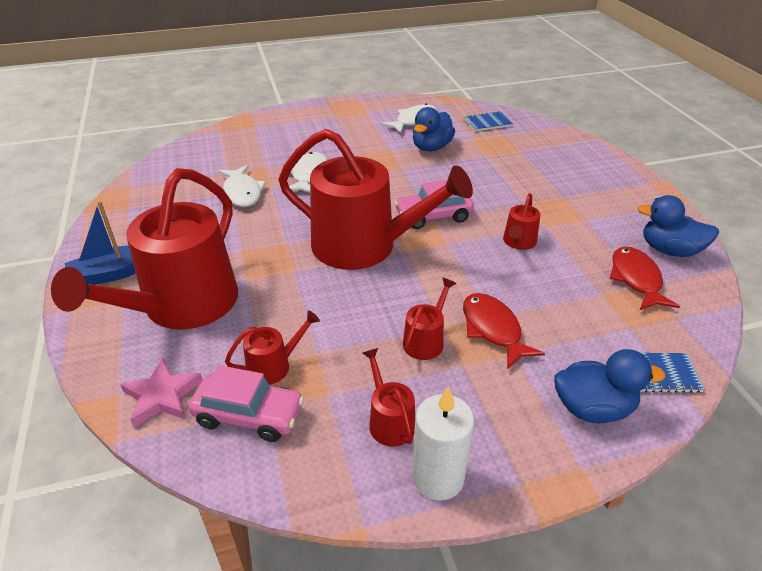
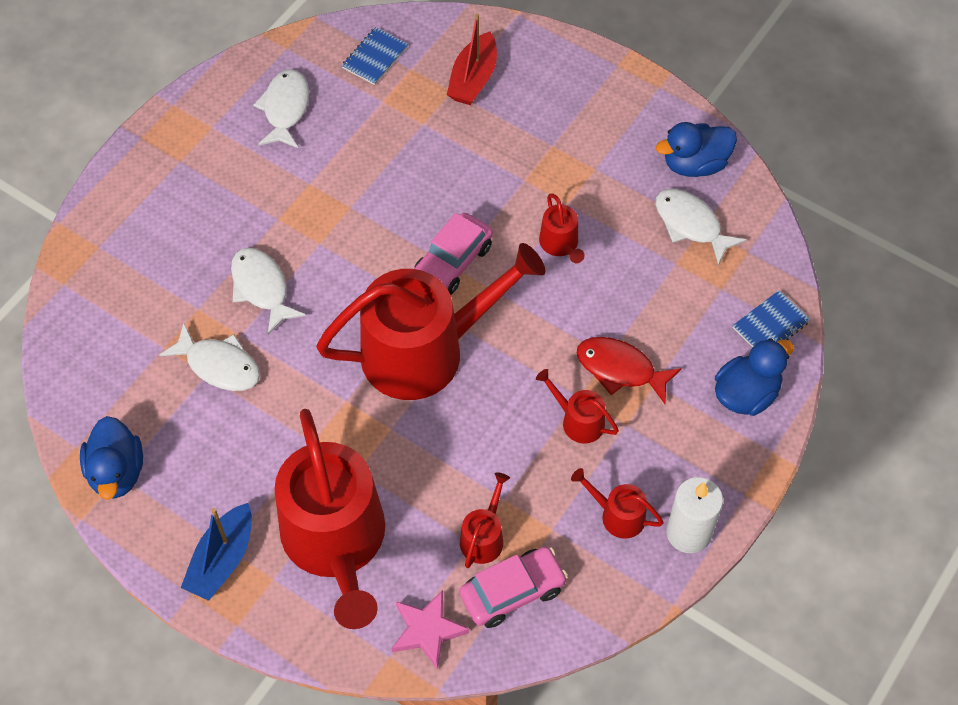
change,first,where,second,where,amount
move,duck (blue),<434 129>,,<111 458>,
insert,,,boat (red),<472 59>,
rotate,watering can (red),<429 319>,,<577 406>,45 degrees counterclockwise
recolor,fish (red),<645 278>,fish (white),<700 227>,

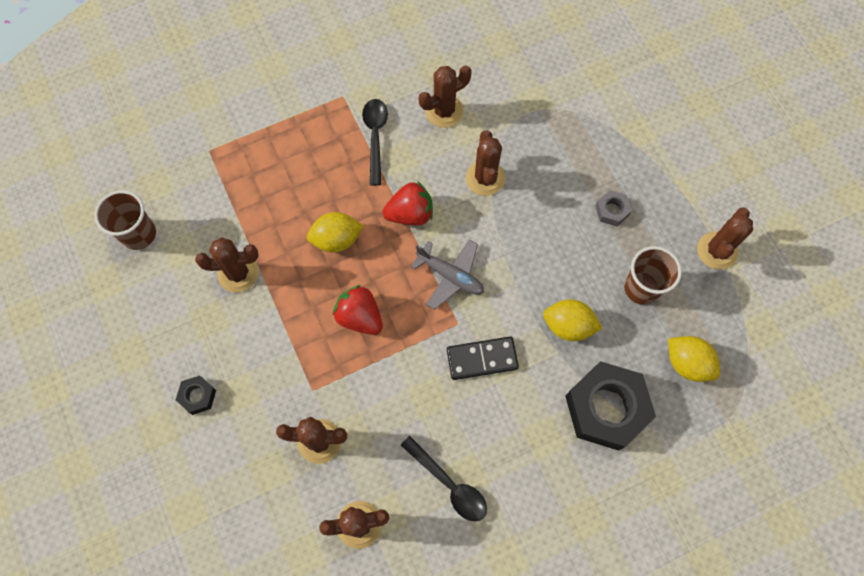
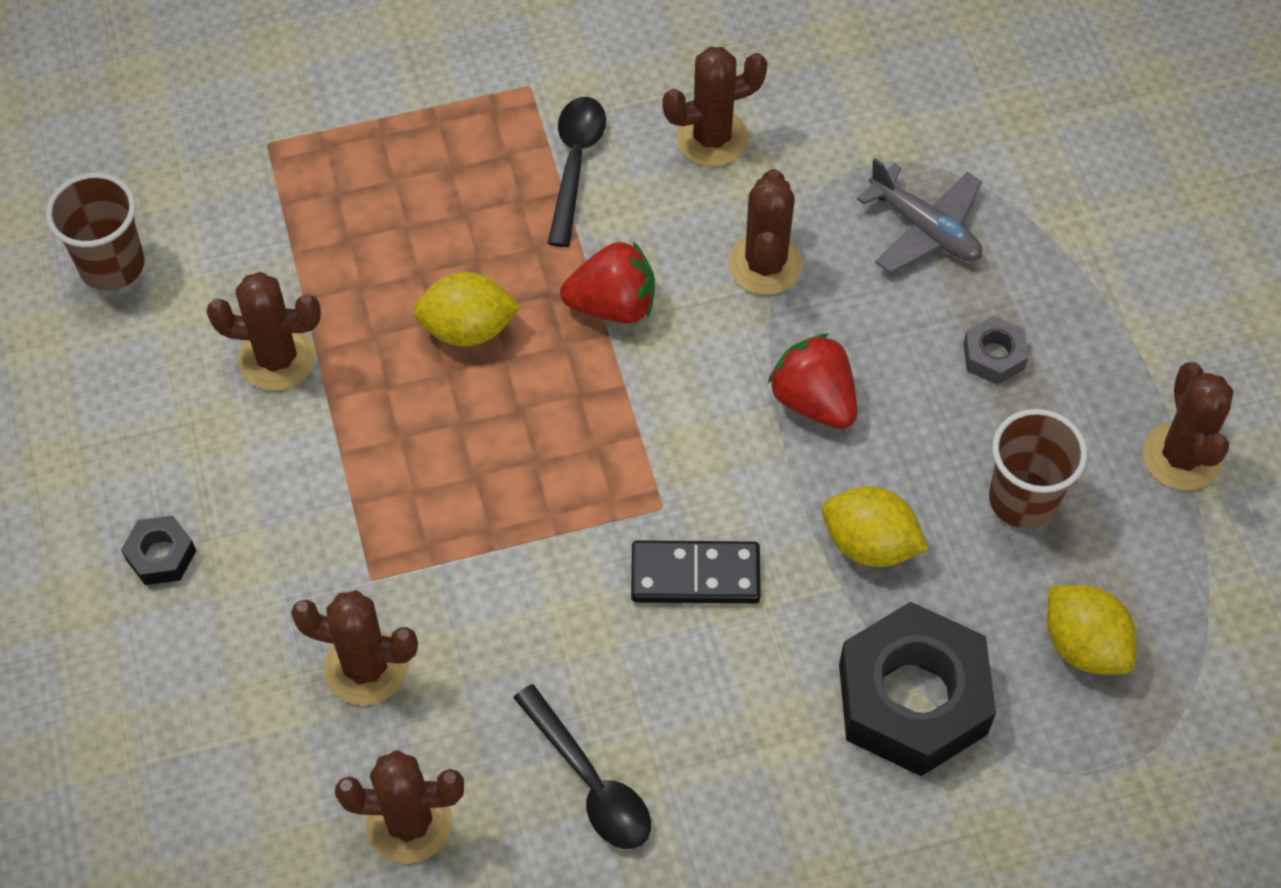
change,first,where,second,where,amount
move,strawberry (red),<358 310>,,<812 381>,
move,plane (grey),<447 274>,,<919 215>,
rotate,cactus (brown),<725 238>,,<1188 426>,45 degrees counterclockwise

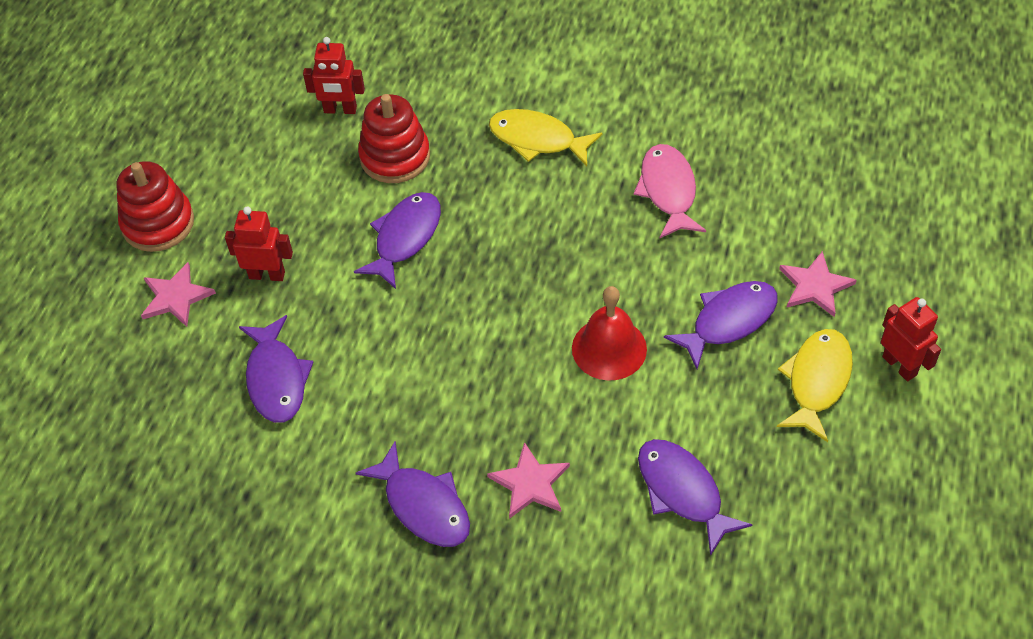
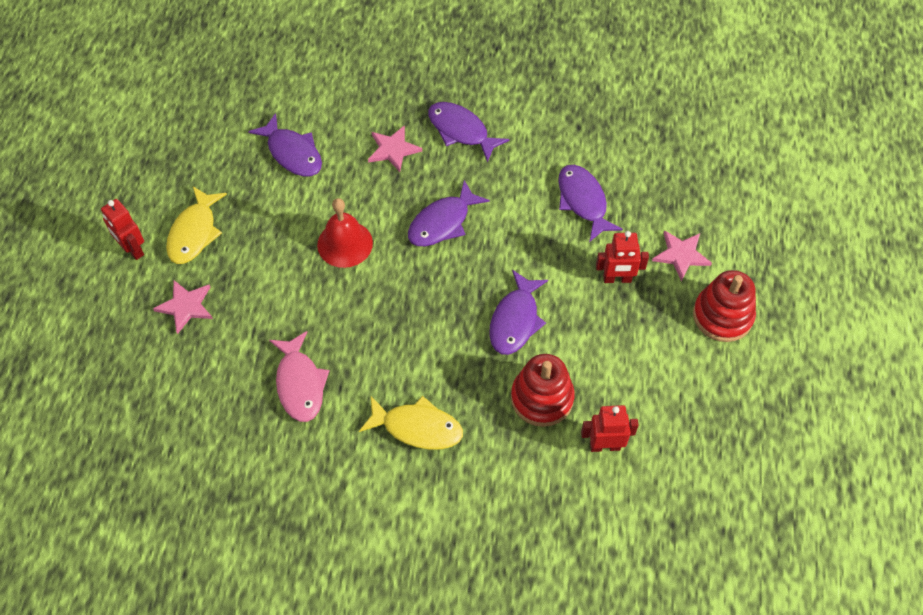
change,first,where,second,where,amount
move,fish (purple),<721 325>,,<449 213>,

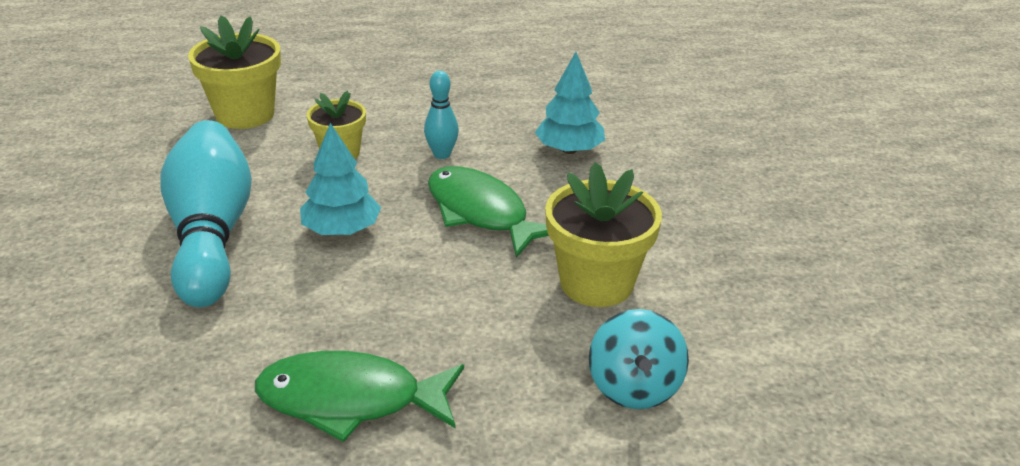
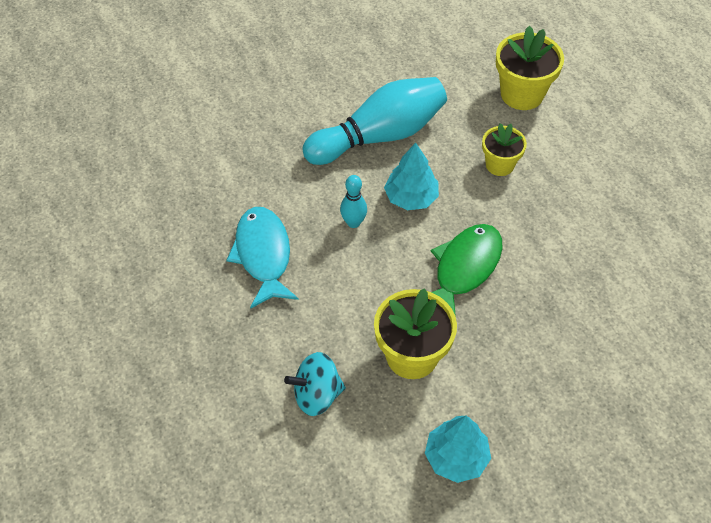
change,first,where,second,where,amount
recolor,fish (green),<359 396>,fish (turquoise),<262 257>,
move,bowling pin (turquoise),<441 115>,,<353 201>,
move,tree (turquoise),<570 103>,,<458 449>,

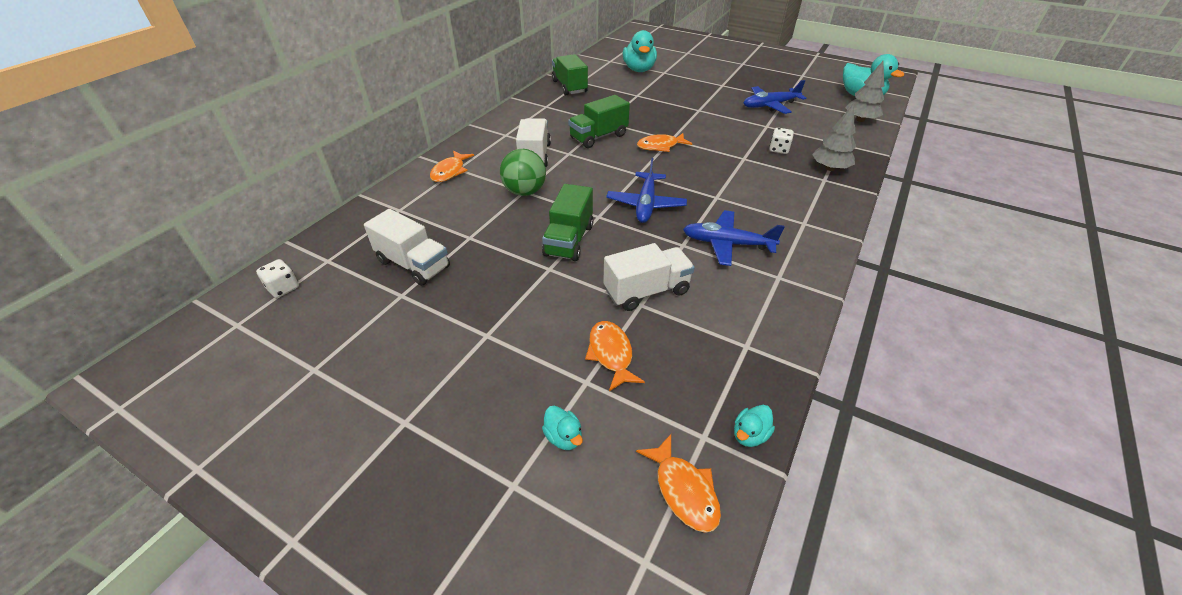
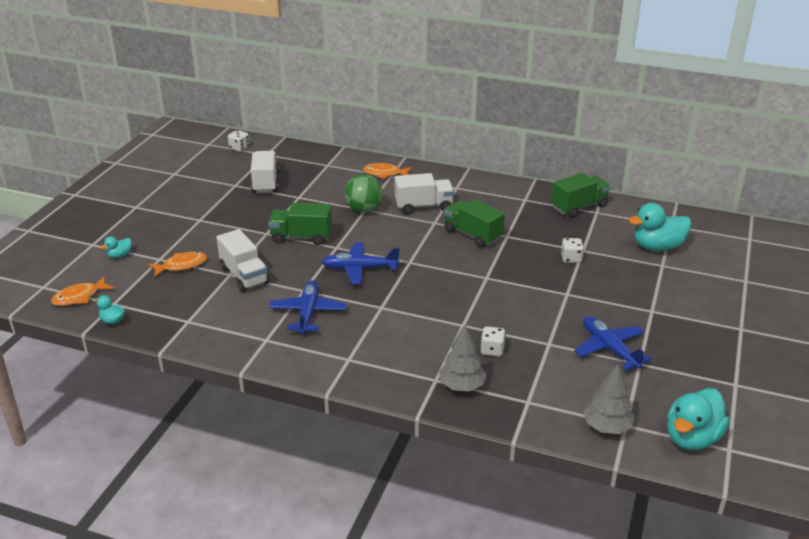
change,first,where,second,where,amount
rotate,truck (white),<407 247>,,<265 172>,150 degrees clockwise
insert,,,dice (white),<572 250>,
delete,fish (orange),<664 142>,,,

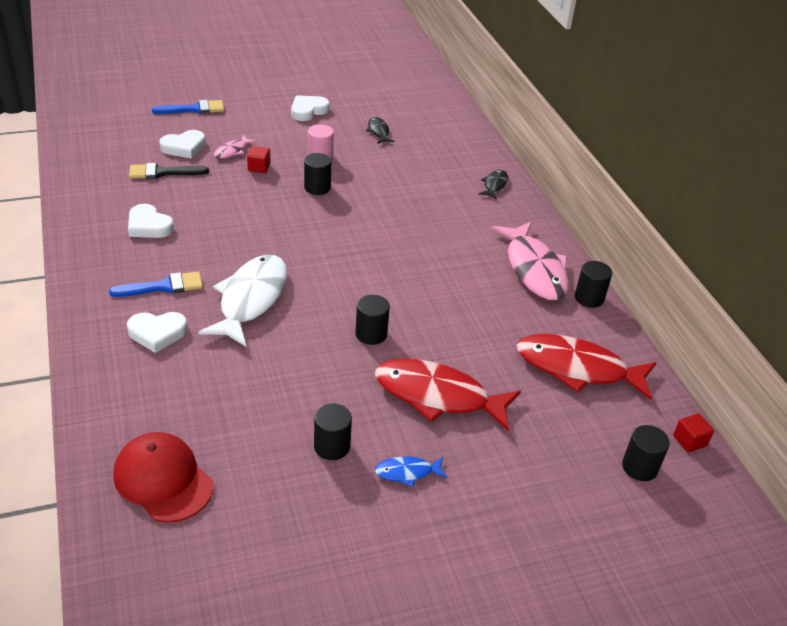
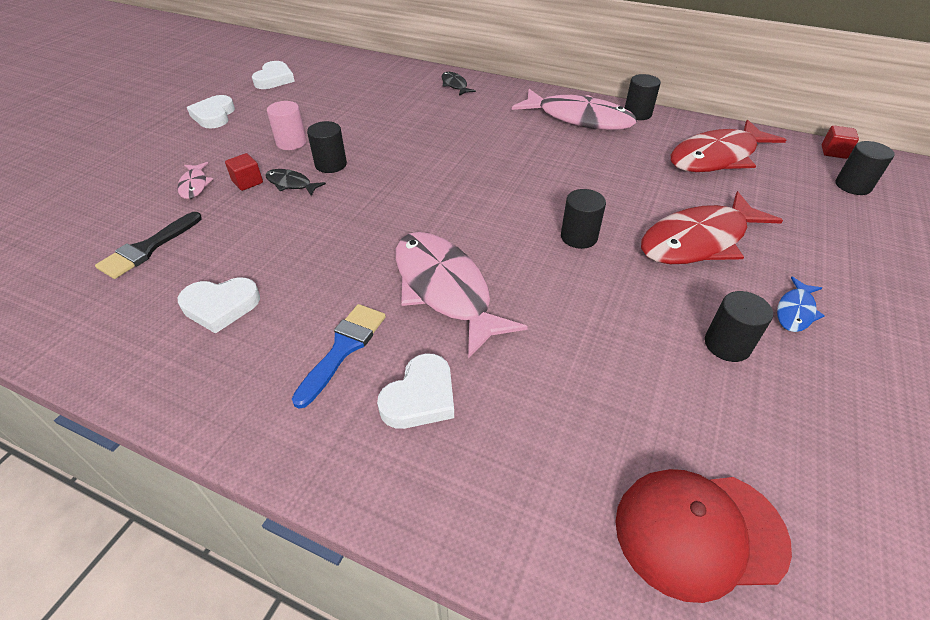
change,first,where,second,where,amount
move,heart (white),<182 144>,,<273 75>,
move,fish (black),<380 130>,,<295 182>,
recolor,fish (white),<243 301>,fish (pink),<461 295>,
delete,brush (blue),<188 107>,,,

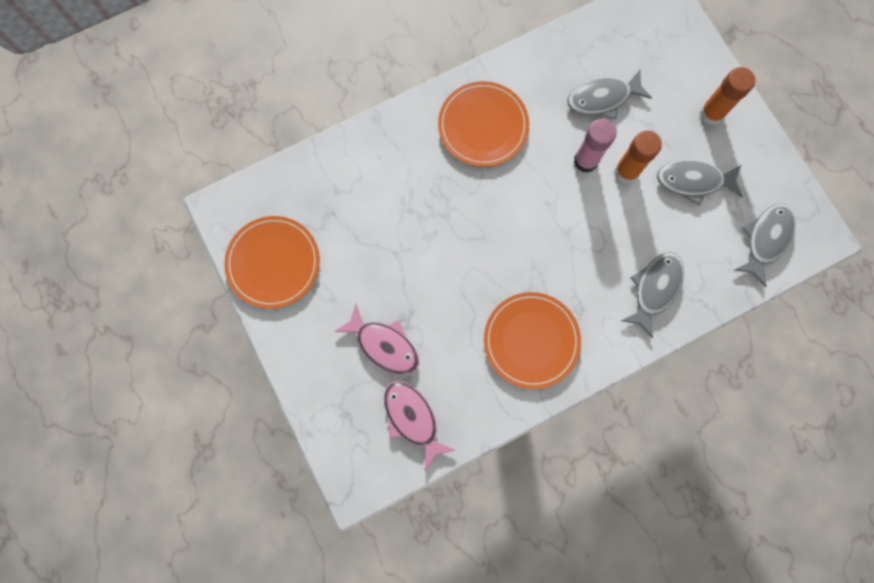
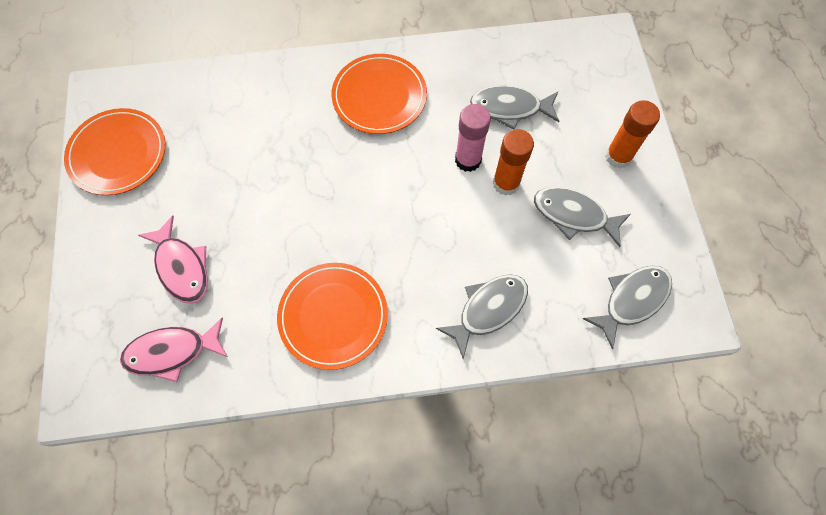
change,first,where,second,where,amount
rotate,fish (pink),<419 426>,,<174 349>,90 degrees counterclockwise

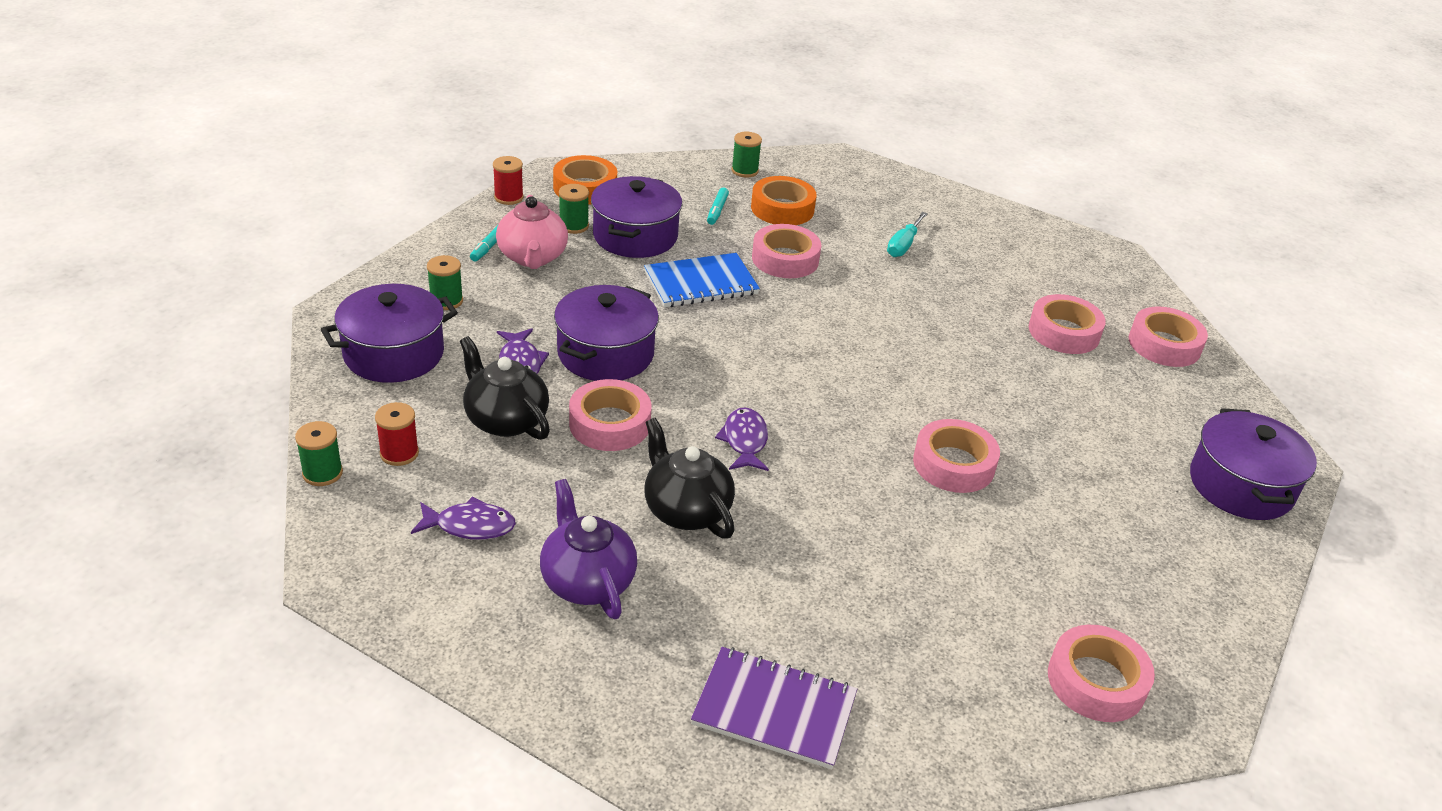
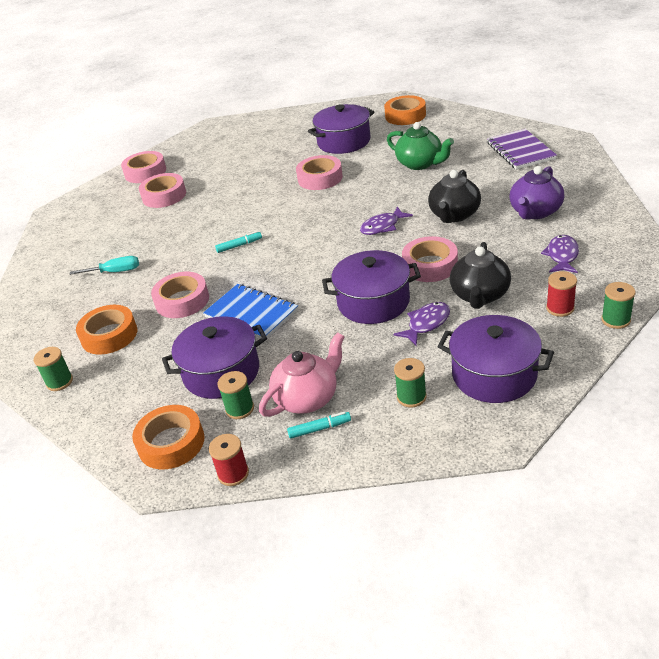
change,first,where,second,where,amount
move,marker (turquoise),<718 206>,,<238 242>,
move,pot (purple),<1253 464>,,<341 129>,
recolor,tape (pink),<1101 673>,tape (orange),<405 110>,
insert,,,teapot (green),<420 146>,
rotate,fish (purple),<463 518>,,<560 254>,45 degrees clockwise

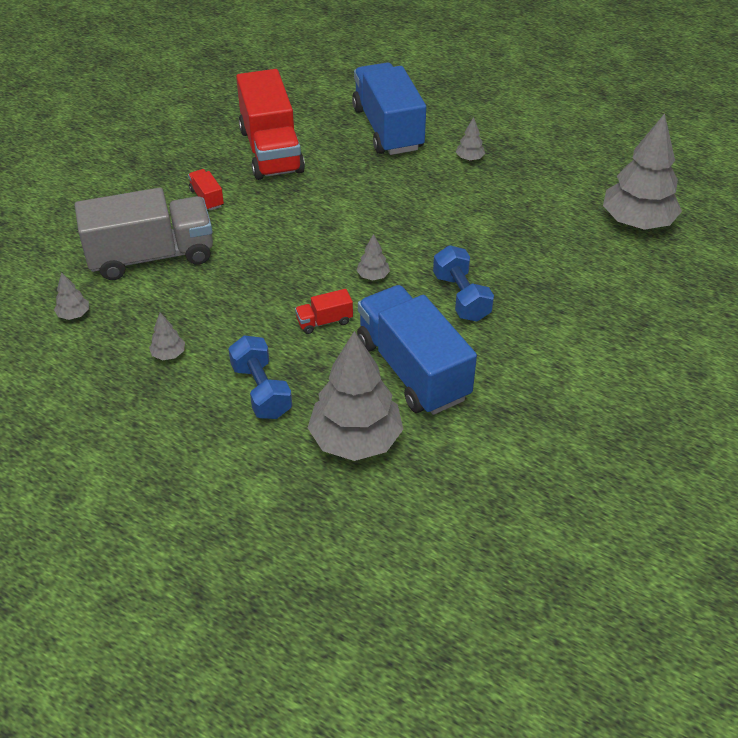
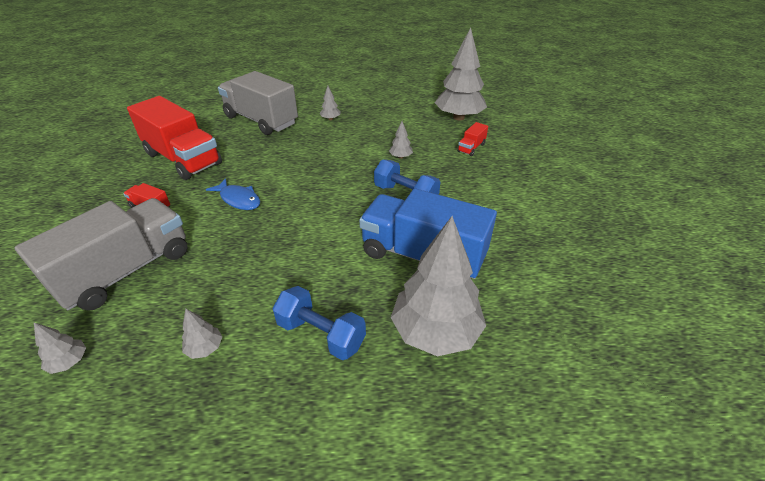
change,first,where,second,where,amount
insert,,,fish (blue),<233 194>,
recolor,truck (blue),<389 108>,truck (grey),<258 103>,
move,tree (grey),<373 257>,,<401 140>,
move,truck (red),<324 311>,,<472 139>,

